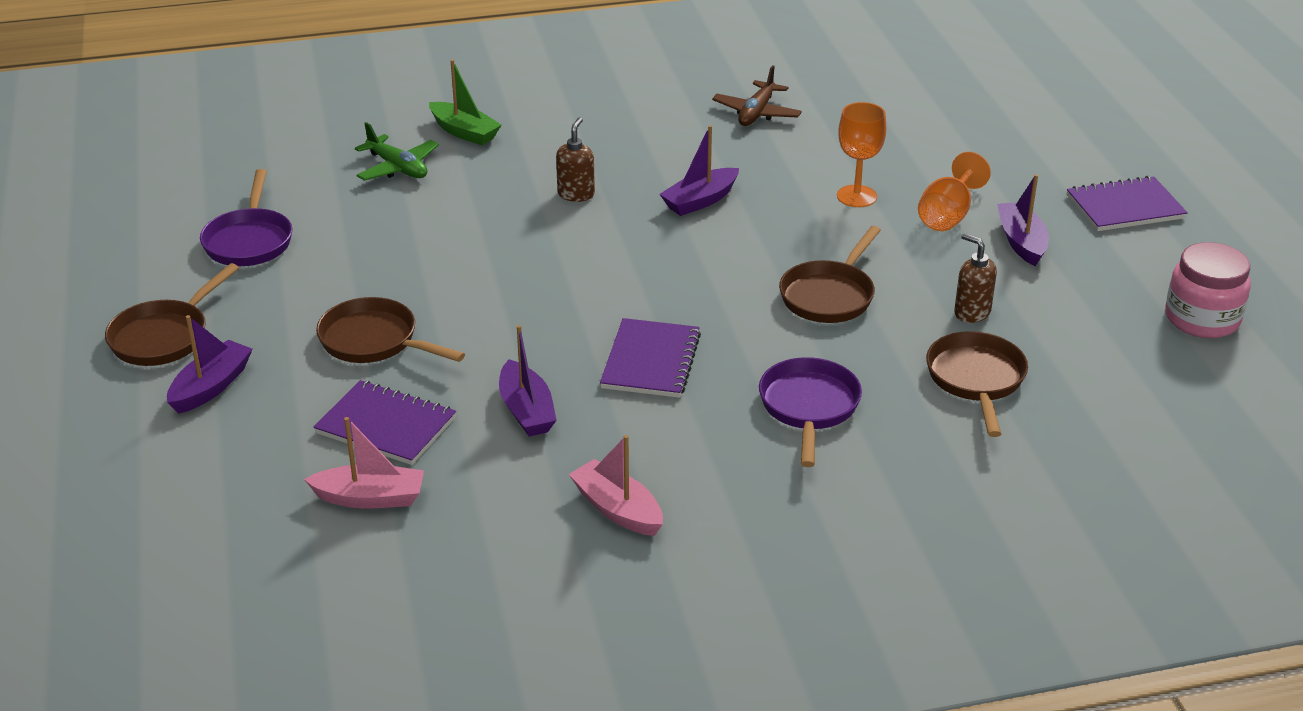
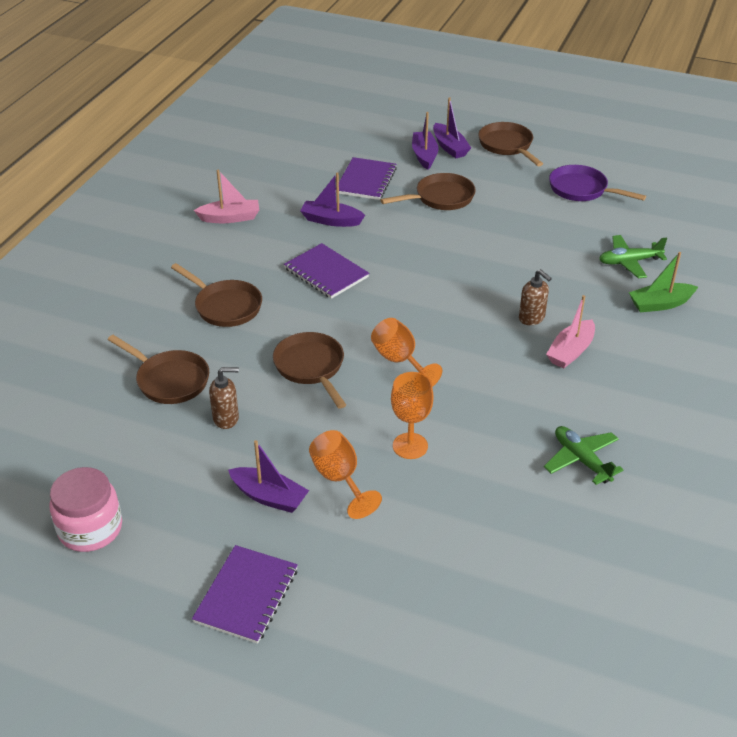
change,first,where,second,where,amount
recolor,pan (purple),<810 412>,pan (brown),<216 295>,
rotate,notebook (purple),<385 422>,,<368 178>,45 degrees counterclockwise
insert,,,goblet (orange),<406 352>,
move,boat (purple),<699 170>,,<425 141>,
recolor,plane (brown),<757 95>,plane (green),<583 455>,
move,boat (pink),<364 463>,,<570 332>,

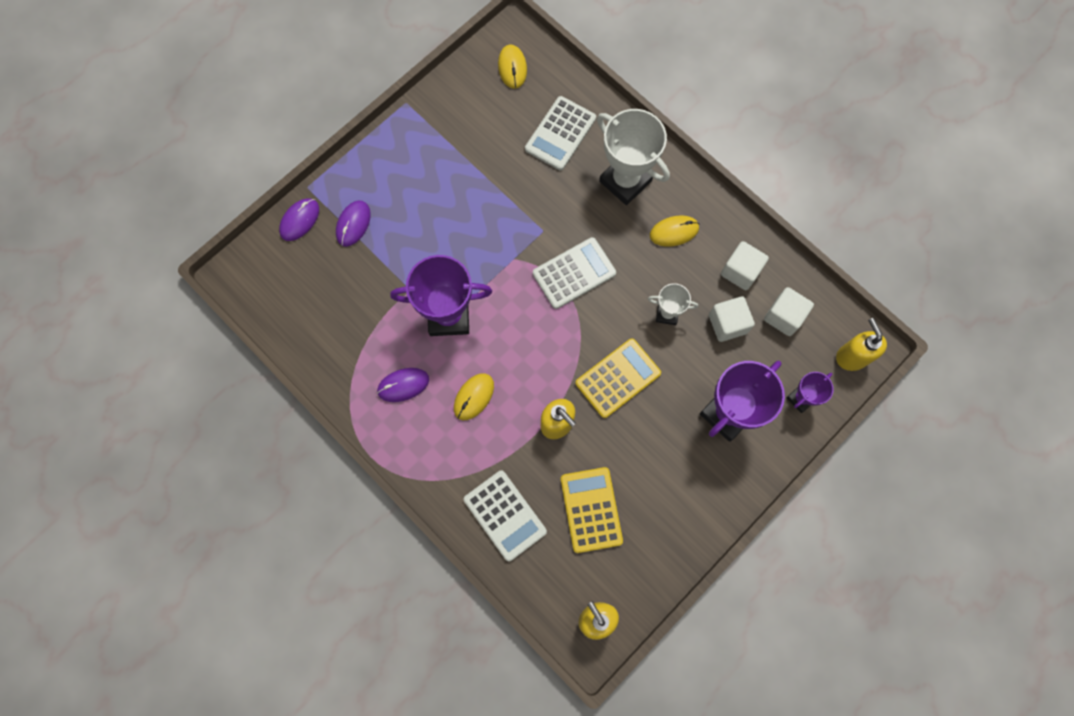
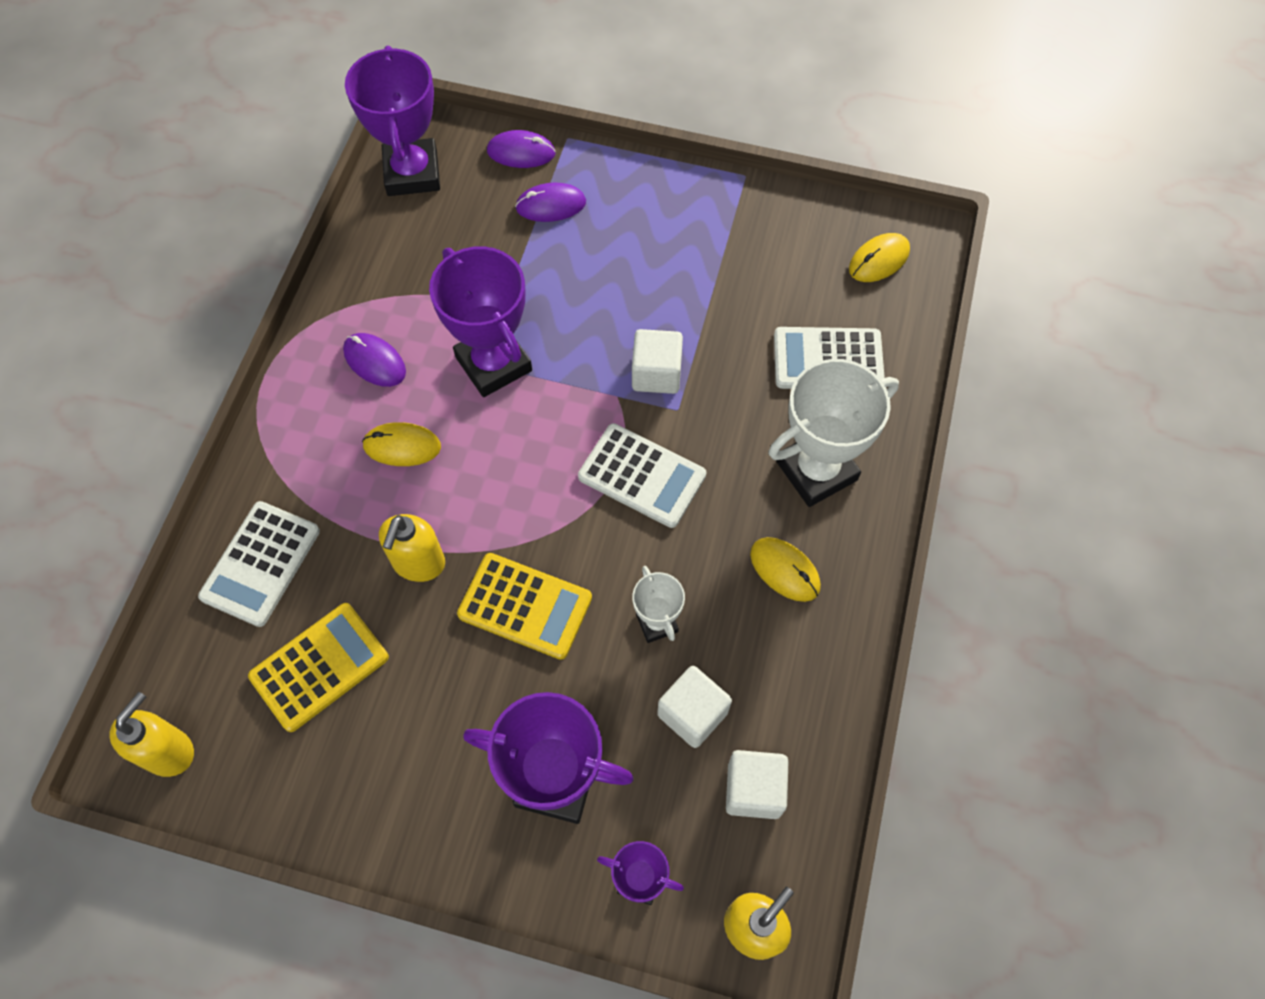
change,first,where,second,where,amount
insert,,,trophy (purple),<392 121>,
move,cube (white),<745 265>,,<657 361>,
rotate,trophy (white),<633 157>,,<833 433>,45 degrees clockwise

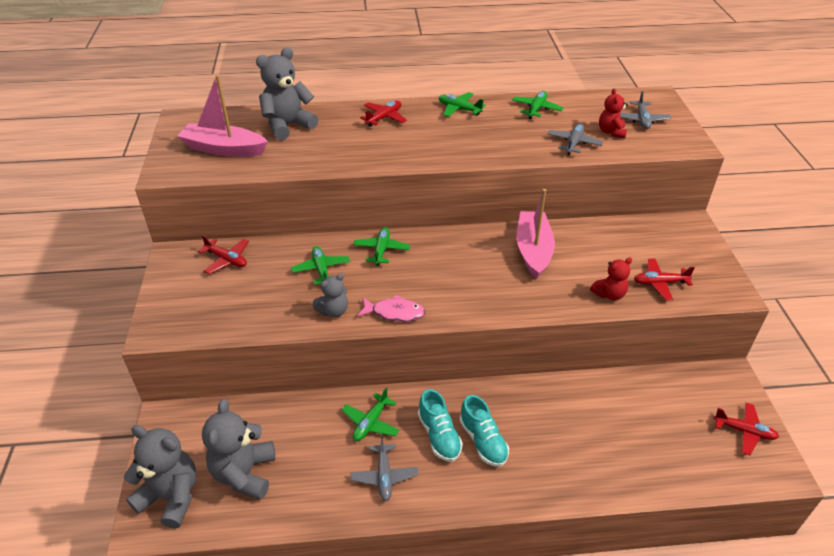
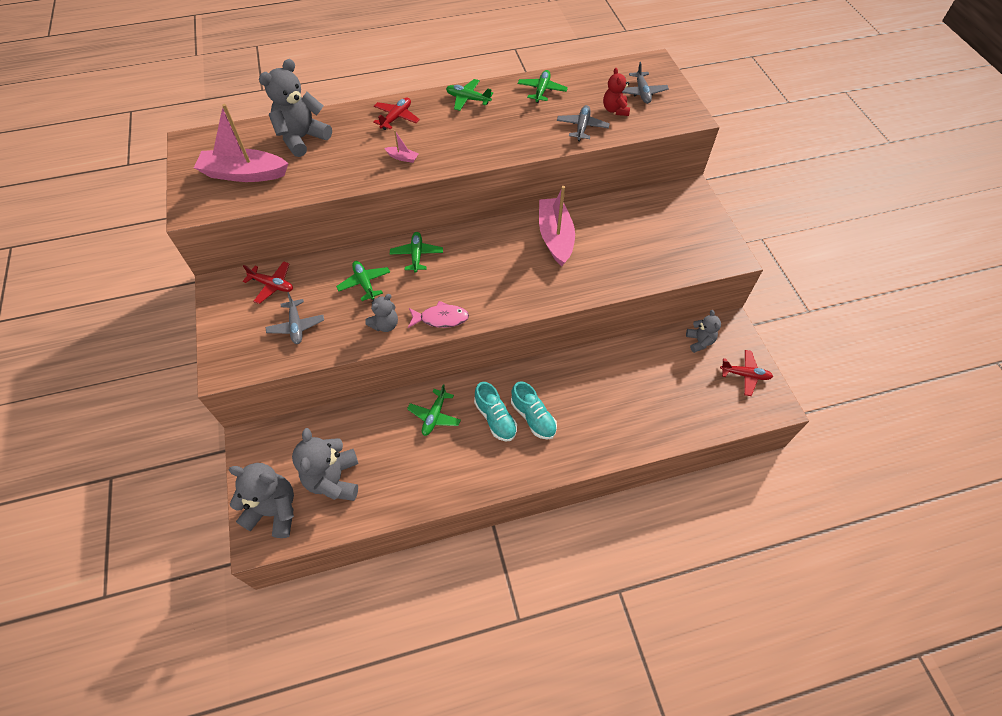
change,first,where,second,where,amount
move,plane (grey),<384 468>,,<295 318>,
insert,,,boat (pink),<401 146>,
insert,,,teddy bear (grey),<703 331>,
delete,teddy bear (red),<611 278>,,,
delete,plane (red),<664 279>,,,

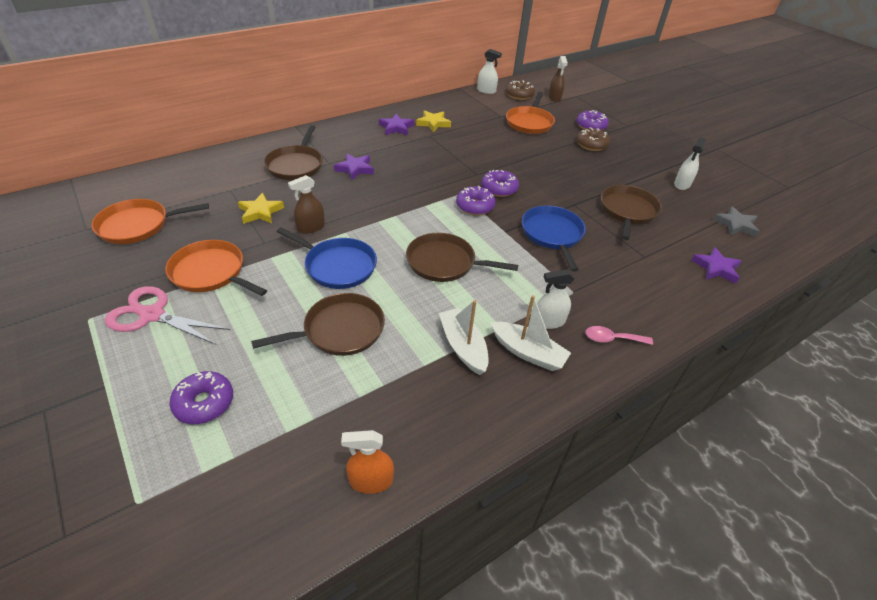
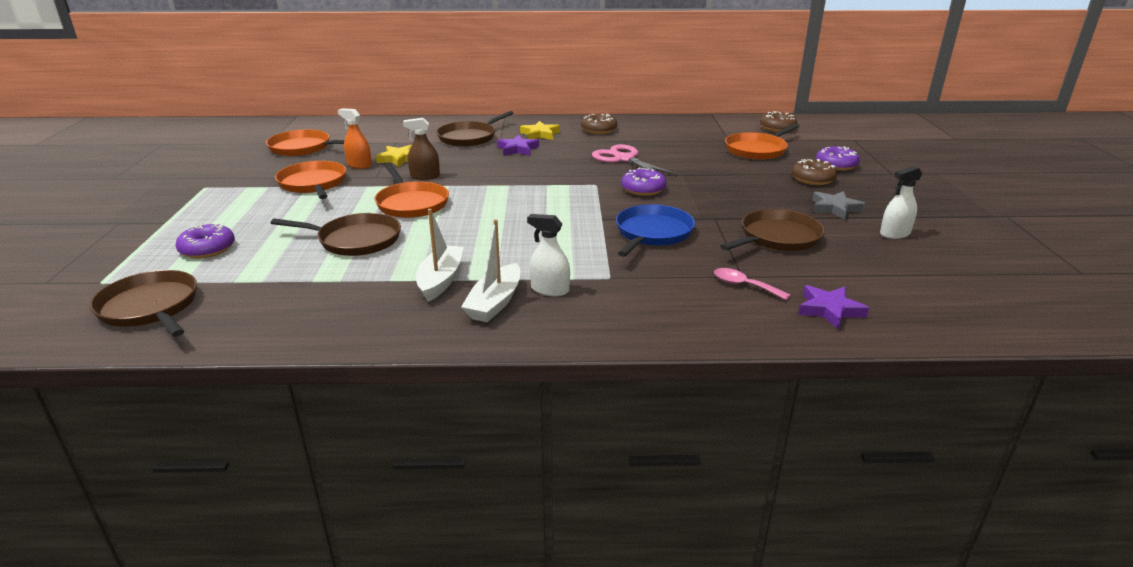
change,first,where,second,where,amount
move,pan (brown),<462 257>,,<143 303>,
move,spray bottle (orange),<367 462>,,<355 138>,
recolor,pan (blue),<327 258>,pan (orange),<412 191>,
rotate,boat (white),<530 333>,,<490 270>,45 degrees clockwise
move,star (yellow),<433 121>,,<540 130>,
replace,star (purple),<396 124>,donut (brown),<599 124>,
move,scissors (pink),<167 315>,,<635 161>,
move,spoon (pink),<619 335>,,<752 284>,
move,star (grey),<736 221>,,<839 205>,
delete,donut (purple),<476 200>,,,
delete,spray bottle (white),<489 71>,,,
delete,spray bottle (brown),<558 79>,,,

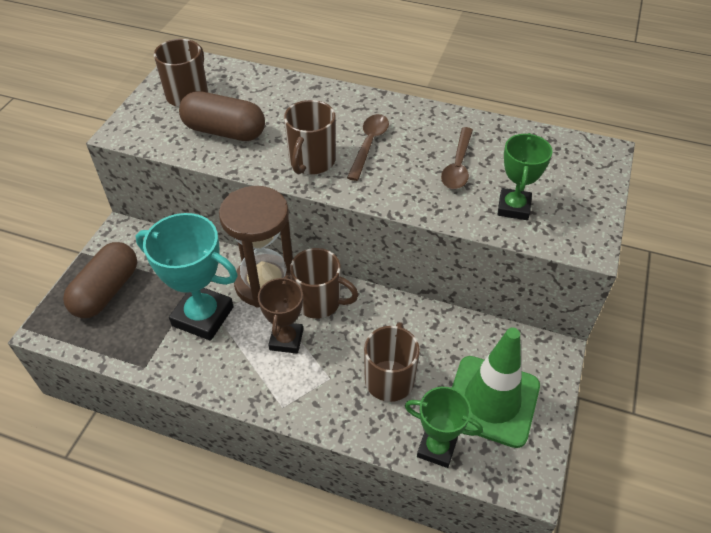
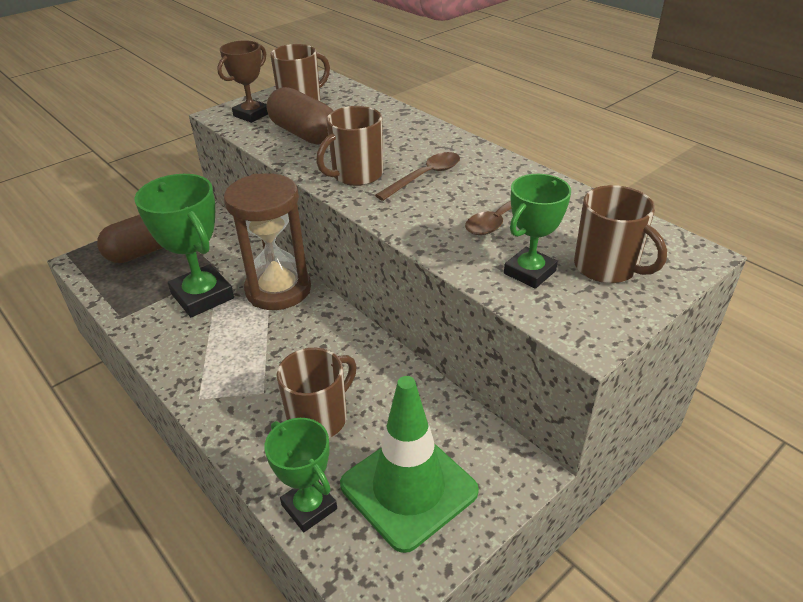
change,first,where,second,where,amount
recolor,trophy (turquoise),<187 277>,trophy (green),<184 245>,
move,trophy (brown),<280 314>,,<242 81>,
move,mug (brown),<324 283>,,<620 234>,

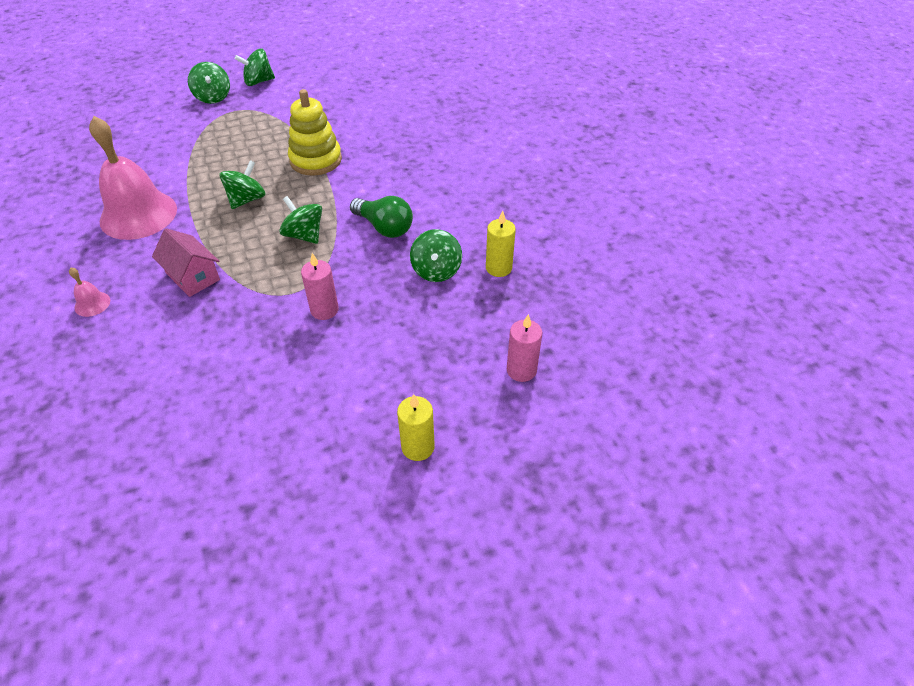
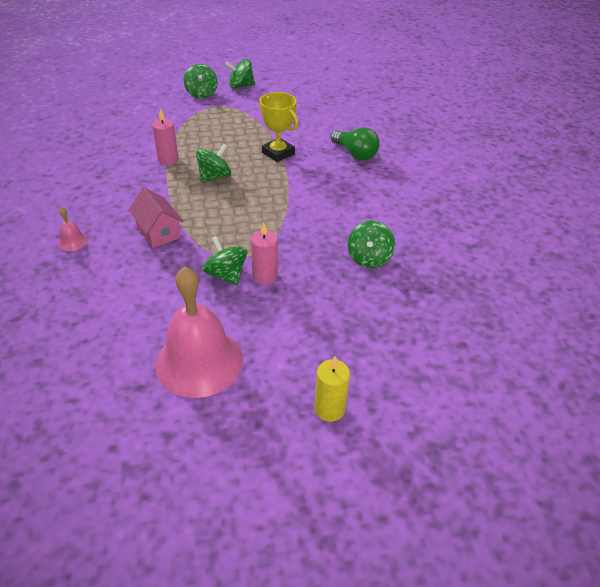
change,first,where,second,where,amount
move,candle (pink),<524 348>,,<165 136>,
move,bell (pink),<133 178>,,<199 332>,
move,spinning top (green),<300 220>,,<224 261>,
replace,stacking toy (yellow),<315 132>,trophy (yellow),<278 127>,
move,light bulb (green),<381 217>,,<355 144>,
delete,candle (yellow),<501 243>,,,

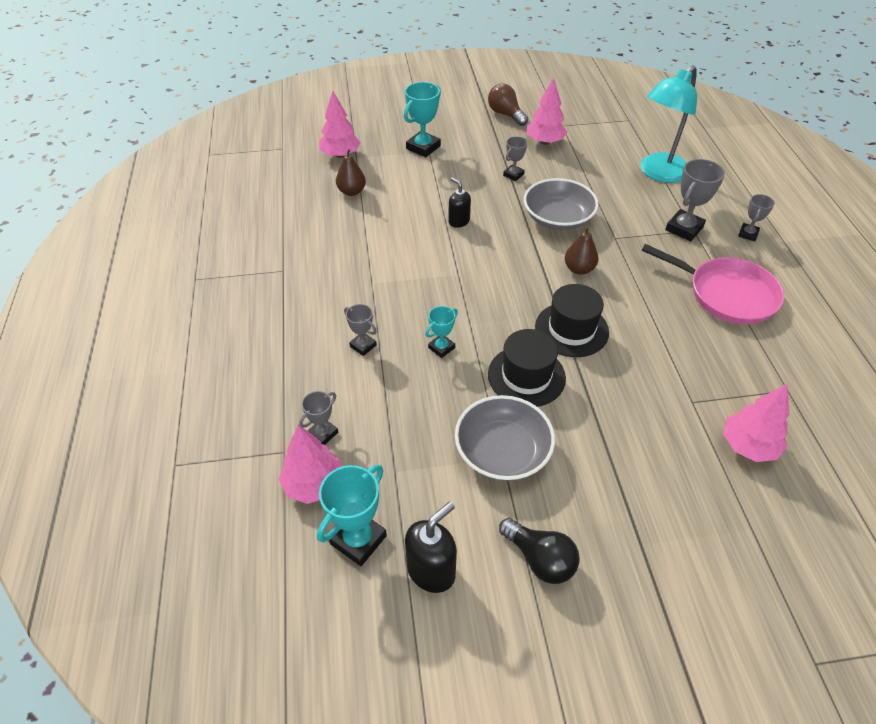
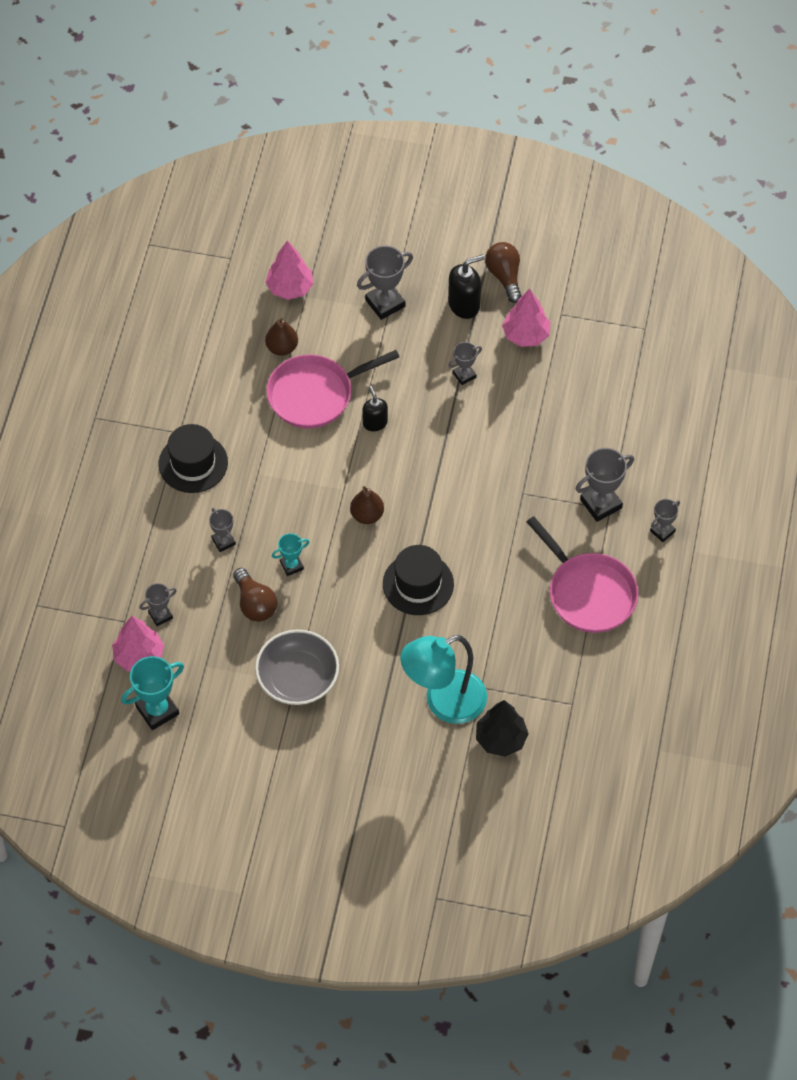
change,first,where,second,where,amount
move,hat (black),<527 368>,,<193 458>,
insert,,,light bulb (brown),<255 595>,
insert,,,pan (pink),<332 389>,
move,pear (brown),<582 250>,,<367 505>,
recolor,trophy (turquoise),<422 119>,trophy (grey),<385 283>,
move,lamp (turquoise),<668 124>,,<443 679>,
move,soap dispenser (black),<431 547>,,<466 286>,
recolor,tree (pink),<756 423>,tree (black),<502 728>,
delete,light bulb (black),<539 551>,,,
delete,bowl (grey),<561 204>,,,

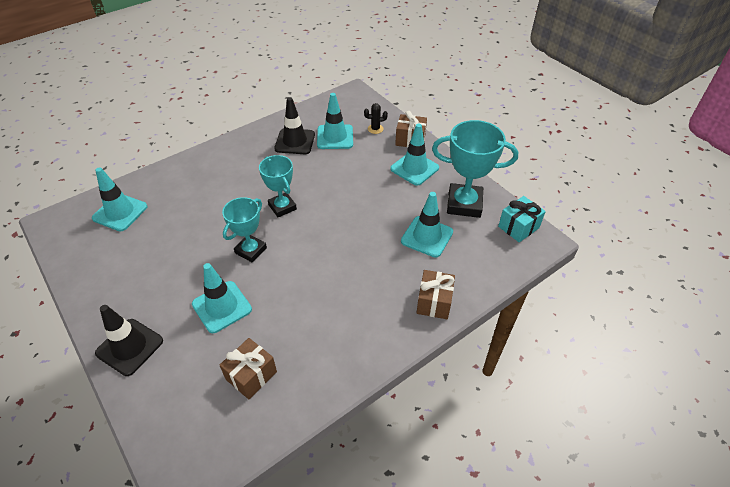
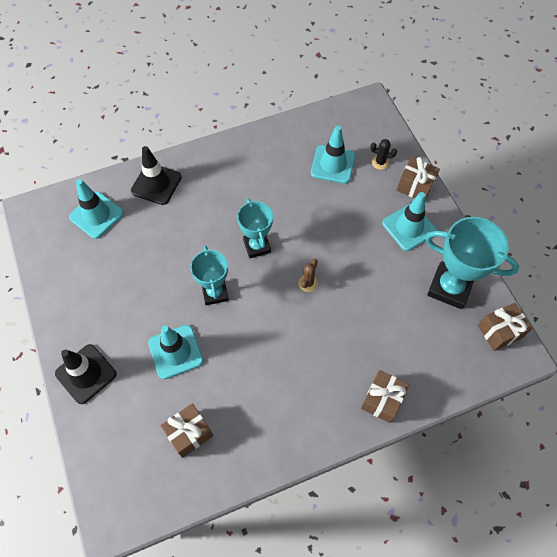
change,first,where,second,where,amount
move,traffic cone (black),<294 125>,,<156 175>,
rotate,trophy (turquoise),<244 230>,,<209 275>,60 degrees counterclockwise
insert,,,cactus (brown),<308 275>,
recolor,gift (turquoise),<522 219>,gift (brown),<505 327>,
delete,traffic cone (turquoise),<427 225>,,,

